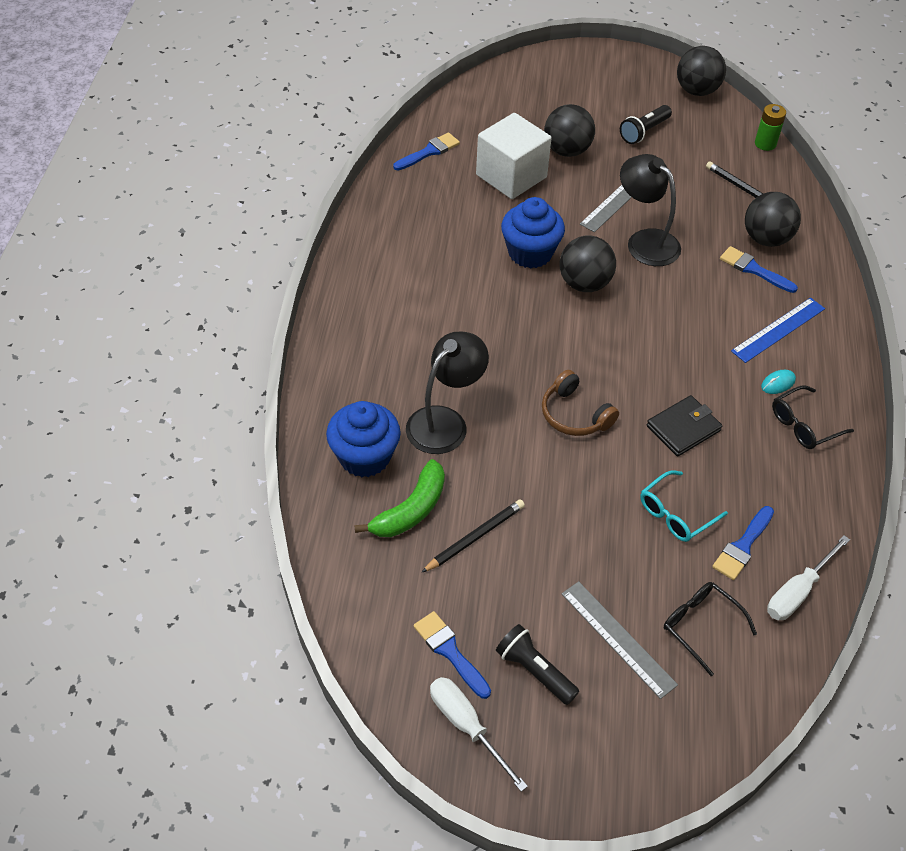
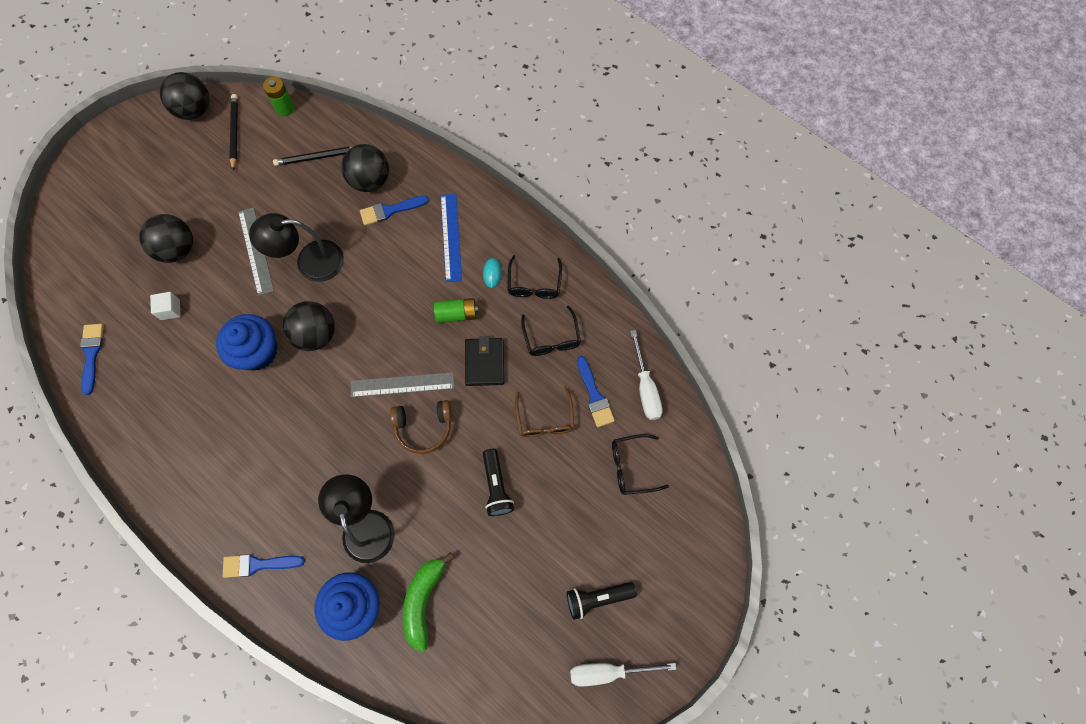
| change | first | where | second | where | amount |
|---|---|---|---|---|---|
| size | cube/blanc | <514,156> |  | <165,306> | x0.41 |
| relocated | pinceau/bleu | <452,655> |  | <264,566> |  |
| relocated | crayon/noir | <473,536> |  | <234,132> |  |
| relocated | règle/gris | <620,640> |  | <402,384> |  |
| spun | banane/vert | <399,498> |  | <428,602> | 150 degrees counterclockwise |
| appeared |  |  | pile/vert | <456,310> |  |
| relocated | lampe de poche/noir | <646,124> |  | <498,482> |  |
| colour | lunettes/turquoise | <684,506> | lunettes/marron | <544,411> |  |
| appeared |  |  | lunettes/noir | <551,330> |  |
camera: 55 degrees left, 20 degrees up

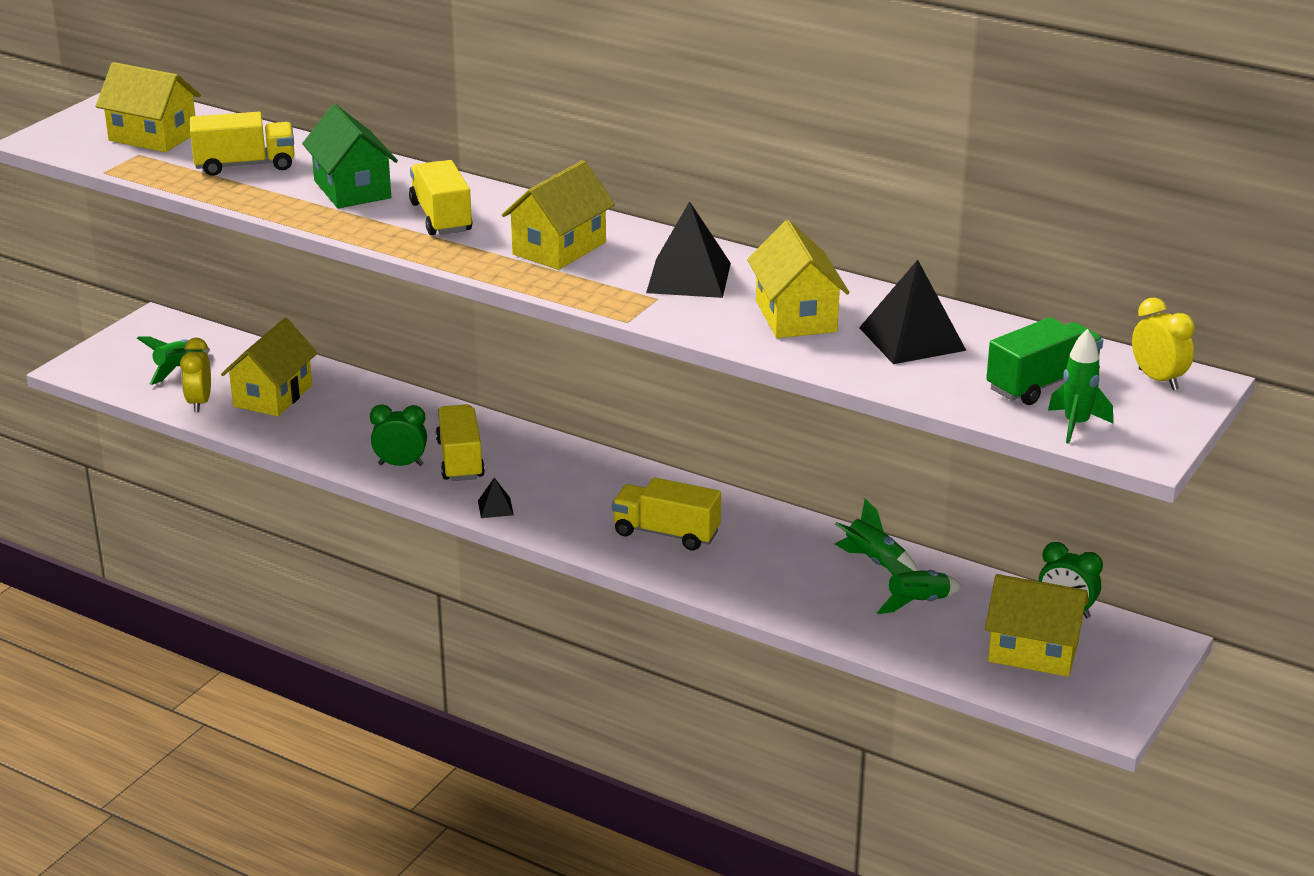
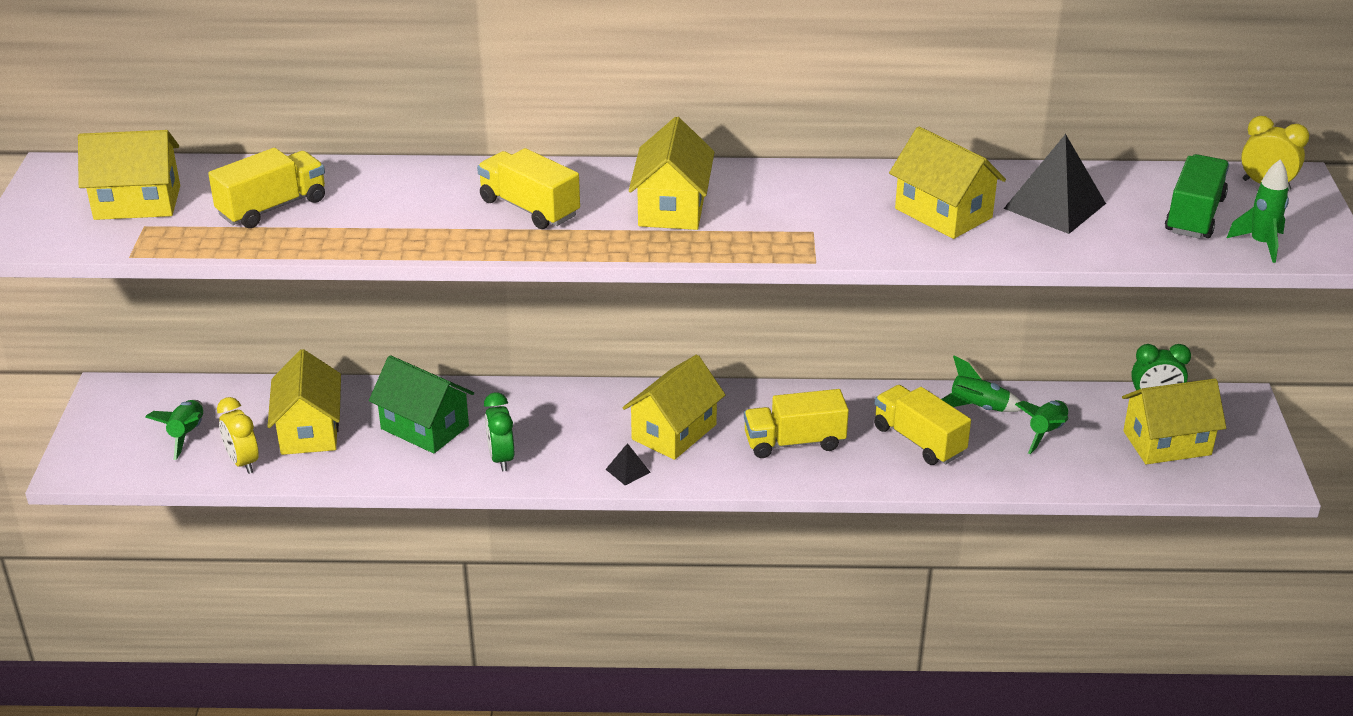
| change | first | where | second | where | amount |
|---|---|---|---|---|---|
| relocated | maison/vert | <350,156> |  | <421,404> |  |
| spun | réveil/vert | <398,435> |  | <499,431> | 75 degrees counterclockwise |
| appeared |  |  | maison/jaune | <674,407> |  |
| relocated | camion/jaune | <460,442> |  | <922,425> |  |
| missing | pyramide/noir | <688,249> |  |  |  |
camera: 30 degrees left, 5 degrees up

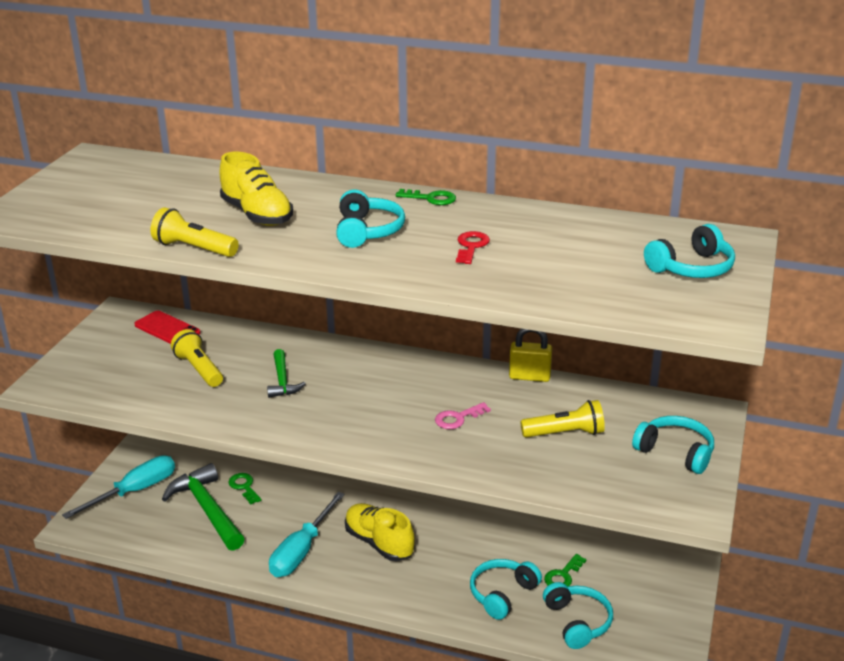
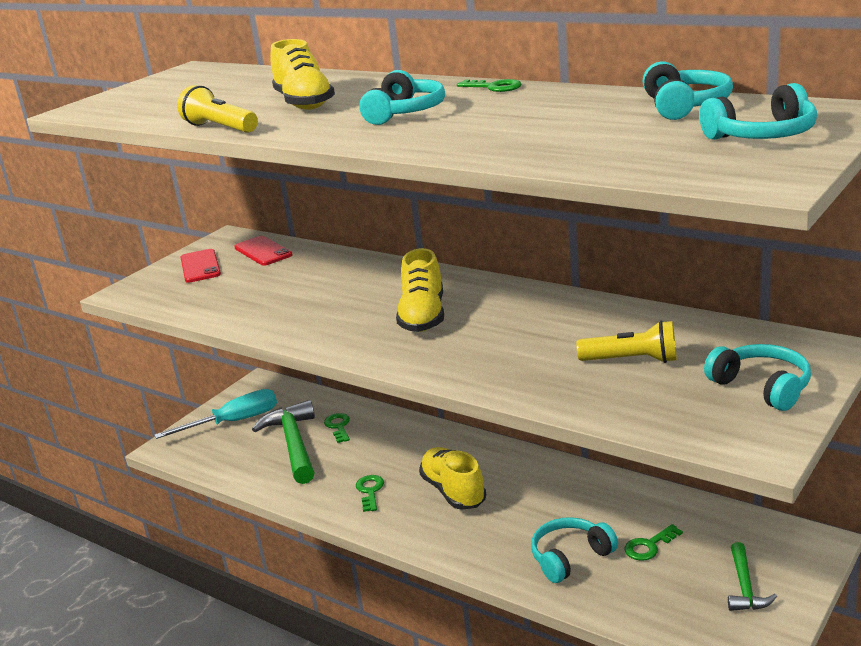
| change | first | where | second | where | amount |
|---|---|---|---|---|---|
| appeared |  |  | téléphone/rouge | <200,266> |  |
| exchanged | tournevis/turquoise | <307,534> | clé/vert | <370,493> |  |
| appeared |  |  | chaussure/jaune | <420,290> |  |
| relocated | casque audio/turquoise | <578,615> |  | <688,90> |  |
| relocated | marteau/vert | <286,373> |  | <752,576> |  |
| missing | lampe de poche/jaune | <197,358> |  |  |  |
| missing | clé/rose | <463,415> |  |  |  |
| missing | clé/rouge | <473,247> |  |  |  |
| missing | cadenas/jaune | <530,355> |  |  |  |
camera: 20 degrees right, 5 degrees down

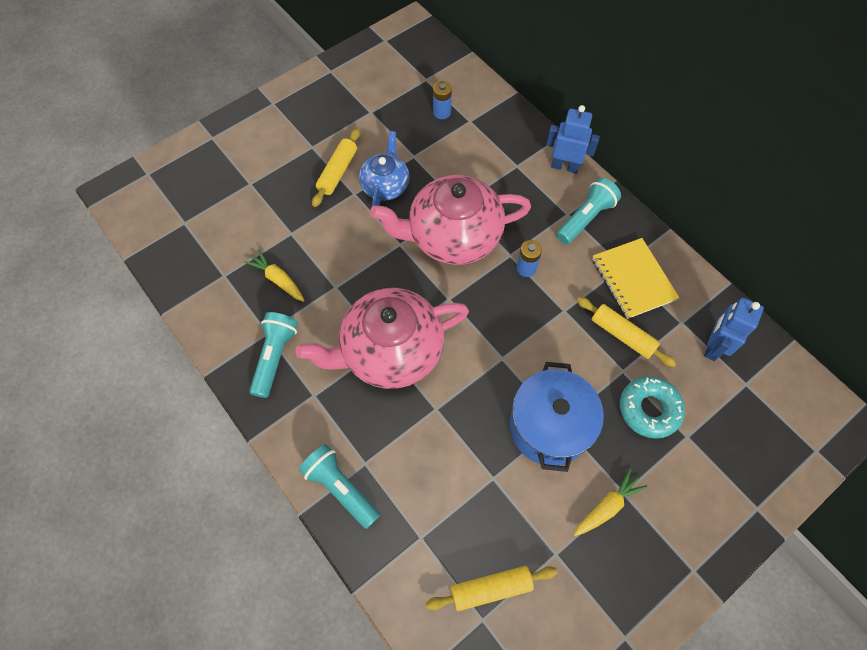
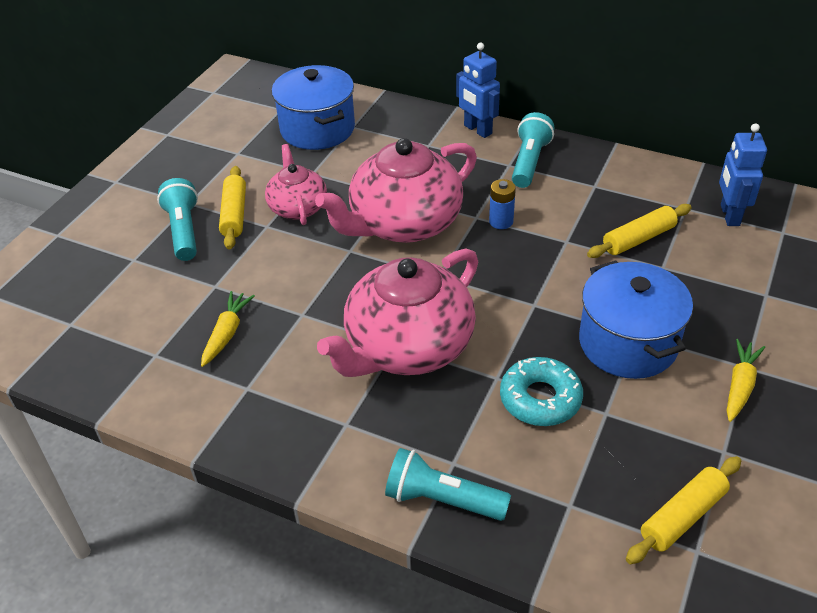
| change | first | where | second | where | amount |
|---|---|---|---|---|---|
| relocated | lampe de poche/turquoise | <273,355> |  | <177,219> |  |
| spun | carotte/jaune | <274,275> |  | <228,329> | 90 degrees clockwise |
| colour | théière/bleu | <384,168> | théière/rose | <296,184> |  |
| exchanged | pile/bleu | <442,100> | marmite/bleu | <313,107> |  |
| spun | robot/bleu | <573,139> |  | <478,90> | 120 degrees counterclockwise |
| relocated | beignet/turquoise | <652,407> |  | <541,391> |  |
| spun | rouleau à pâtisserie/jaune | <627,332> |  | <639,231> | 45 degrees counterclockwise |
| missing | carnet/jaune | <636,278> |  |  |  |
camera: 25 degrees left, 20 degrees down

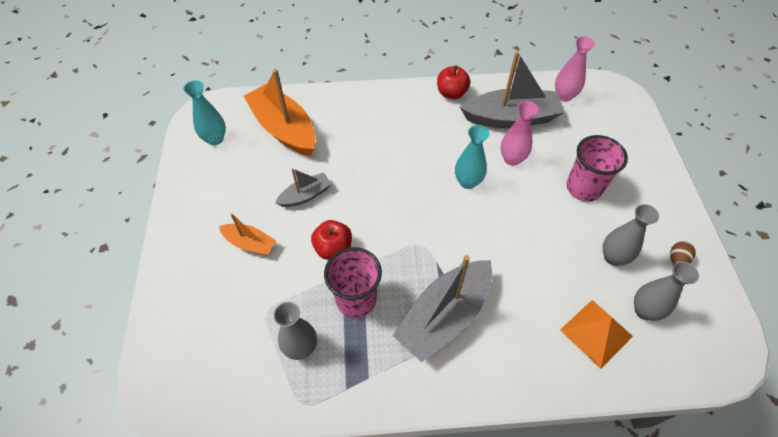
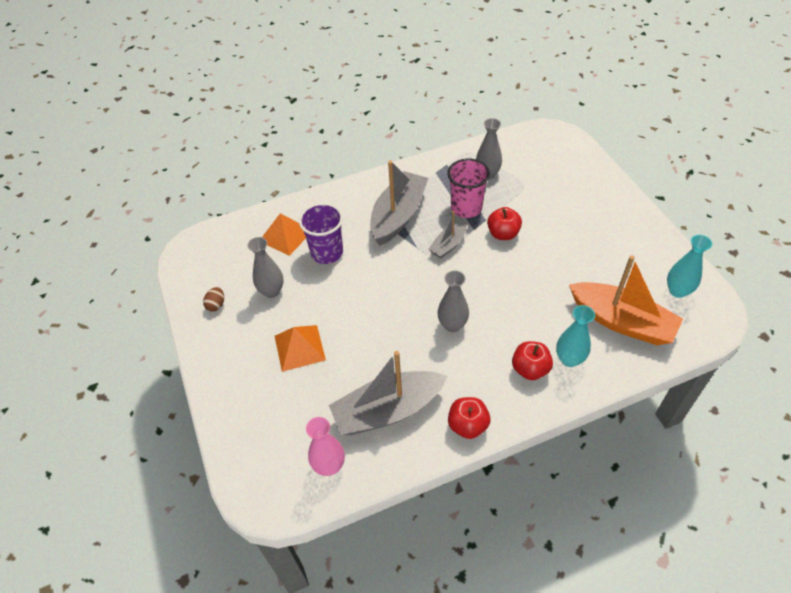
| change | first | where | second | where | amount |
|---|---|---|---|---|---|
| exchanged | gobelet/rose | <597,168> | pyramide/orange | <300,348> |  |
| appeared |  |  | gobelet/violet | <321,233> |  |
| relocated | bateau/gris | <303,187> |  | <447,234> |  |
| relocated | vase/gris | <666,291> |  | <453,301> |  |
| appeared |  |  | pomme/rouge | <532,360> |  |
| relocated | vase/turquoise | <472,157> |  | <575,336> |  |
| missing | bateau/orange | <247,234> |  |  |  |
| missing | vase/rose | <520,133> |  |  |  |
camera: 165 degrees right, 5 degrees down

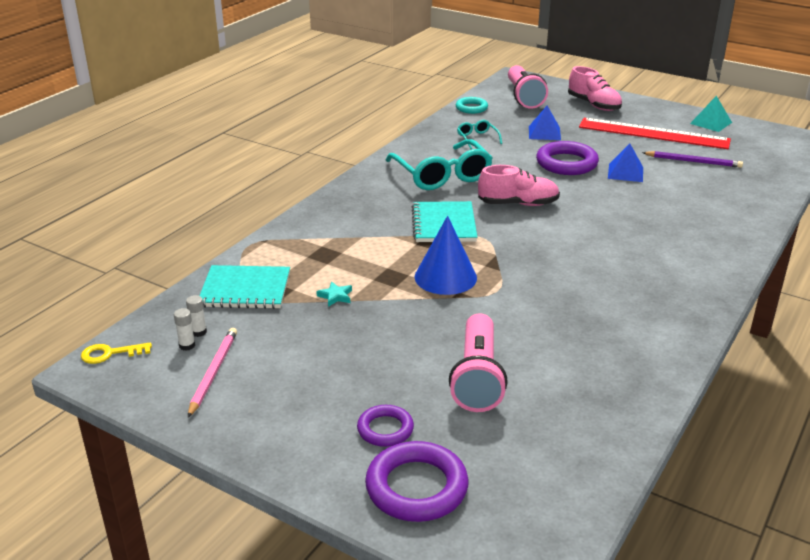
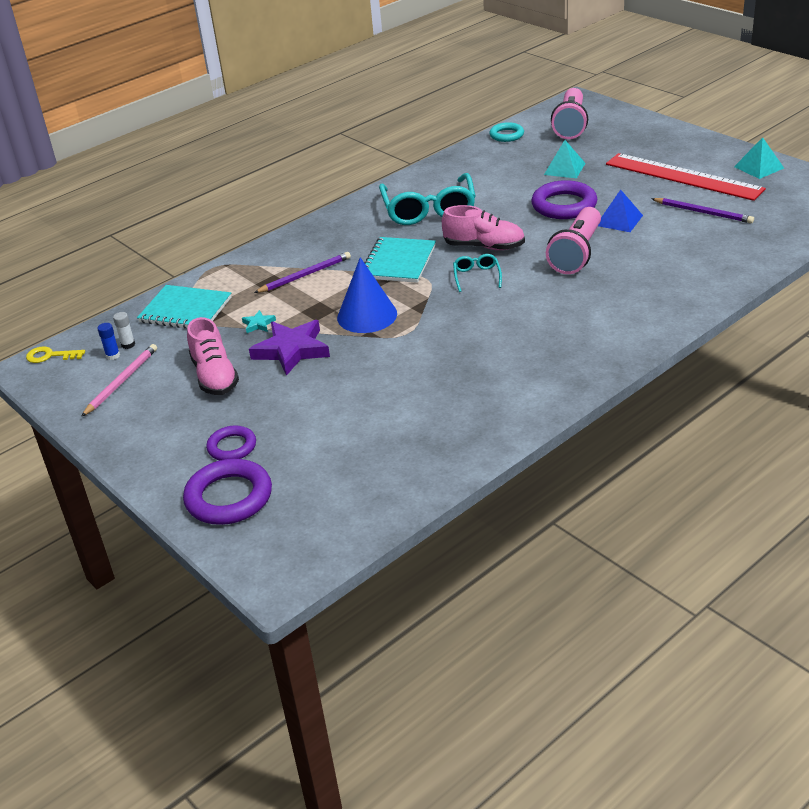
| change | first | where | second | where | amount |
|---|---|---|---|---|---|
| colour | bâton de colle/blanc | <184,329> | bâton de colle/bleu | <108,341> |  |
| relocated | chaussure/rose | <595,88> |  | <213,356> |  |
| appeared |  |  | étoile/violet | <289,348> |  |
| appeared |  |  | crayon/violet | <302,272> |  |
| relocated | lunettes/turquoise | <479,134> |  | <477,273> |  |
| colour | pyramide/bleu | <545,123> | pyramide/turquoise | <564,159> |  |
| relocated | lampe de poche/rose | <478,362> |  | <573,240> |  |
camera: 20 degrees right, 5 degrees up

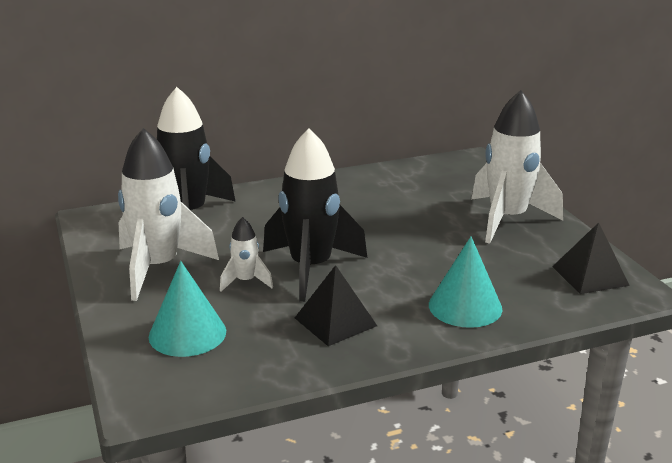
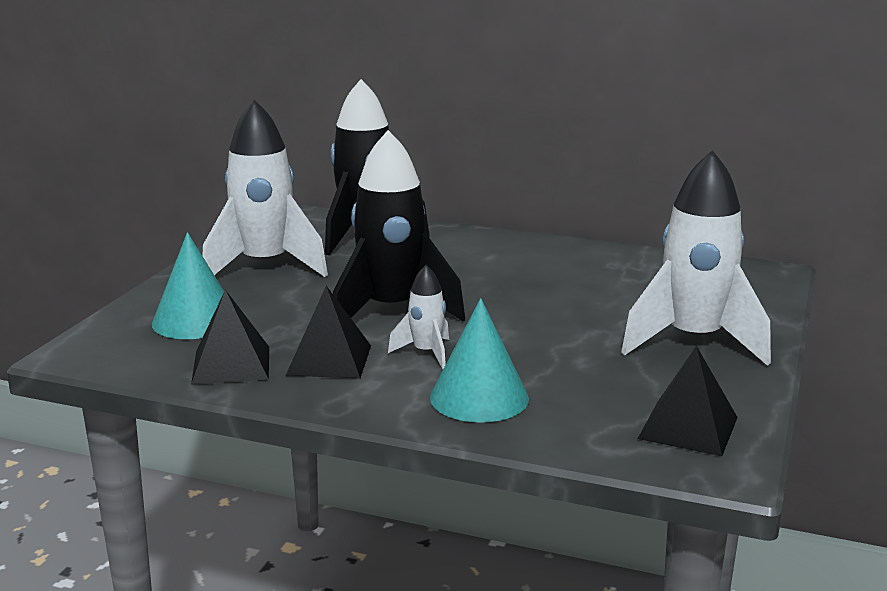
| change | first | where | second | where | amount |
|---|---|---|---|---|---|
| appeared |  |  | pyramide/noir | <230,337> |  |
| relocated | fusée/blanc | <246,254> |  | <418,317> |  |
camera: 40 degrees right, 5 degrees down

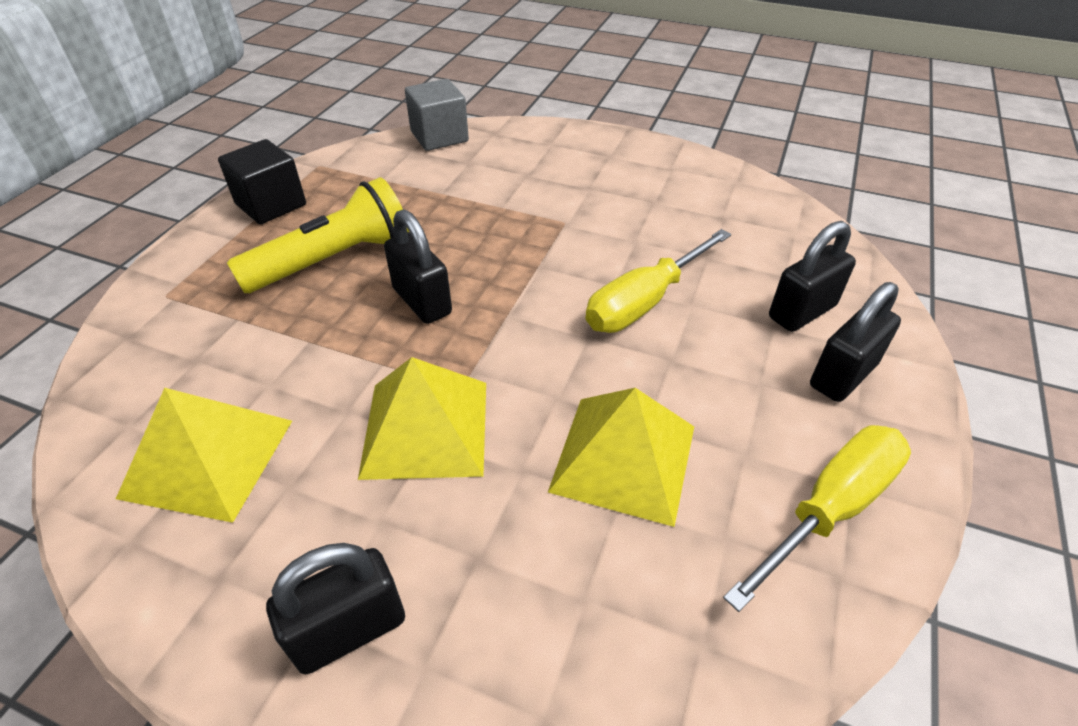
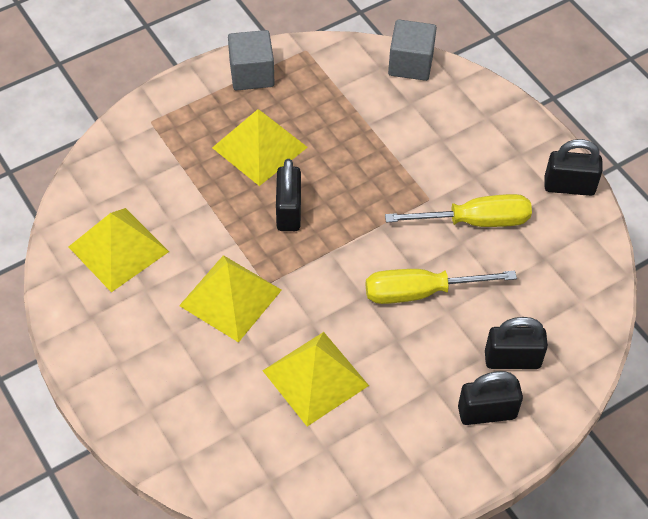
| change | first | where | second | where | amount |
|---|---|---|---|---|---|
| exchanged | lampe de poche/jaune | <318,235> | pyramide/jaune | <260,147> |  |
| colour | cube/noir | <262,181> | cube/gris | <251,60> |  |
| relocated | tournevis/jaune | <817,518> |  | <458,210> |  |
| relocated | cadenas/noir | <335,608> |  | <573,167> |  |
camera: 35 degrees right, 10 degrees up

